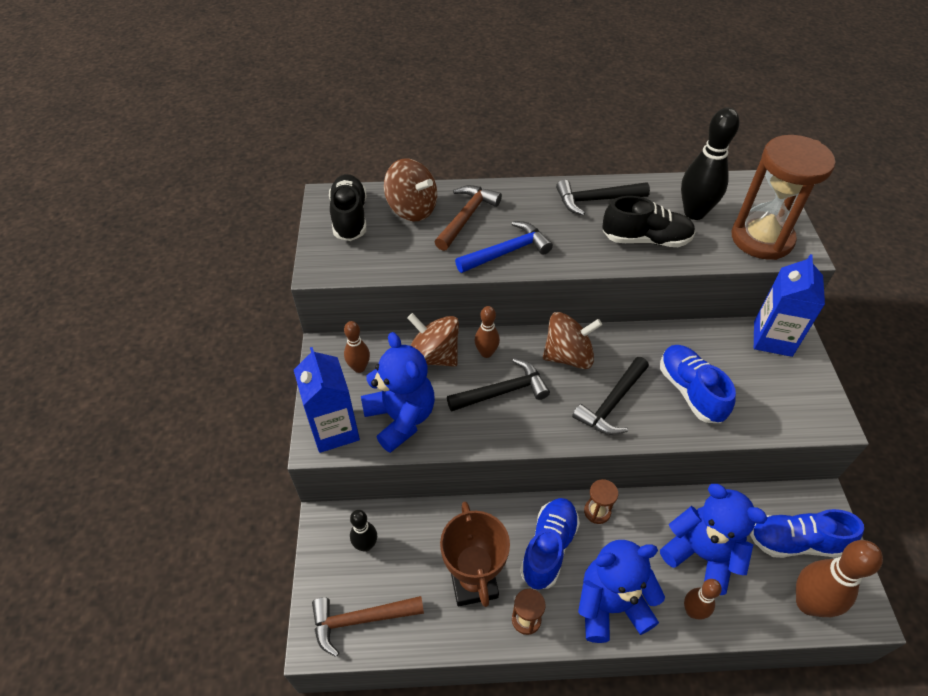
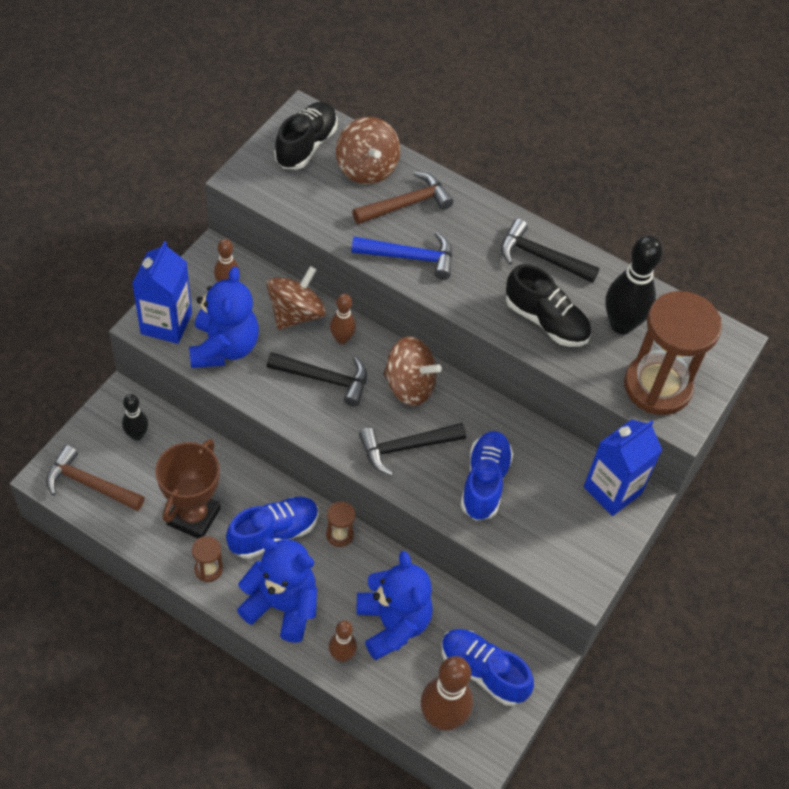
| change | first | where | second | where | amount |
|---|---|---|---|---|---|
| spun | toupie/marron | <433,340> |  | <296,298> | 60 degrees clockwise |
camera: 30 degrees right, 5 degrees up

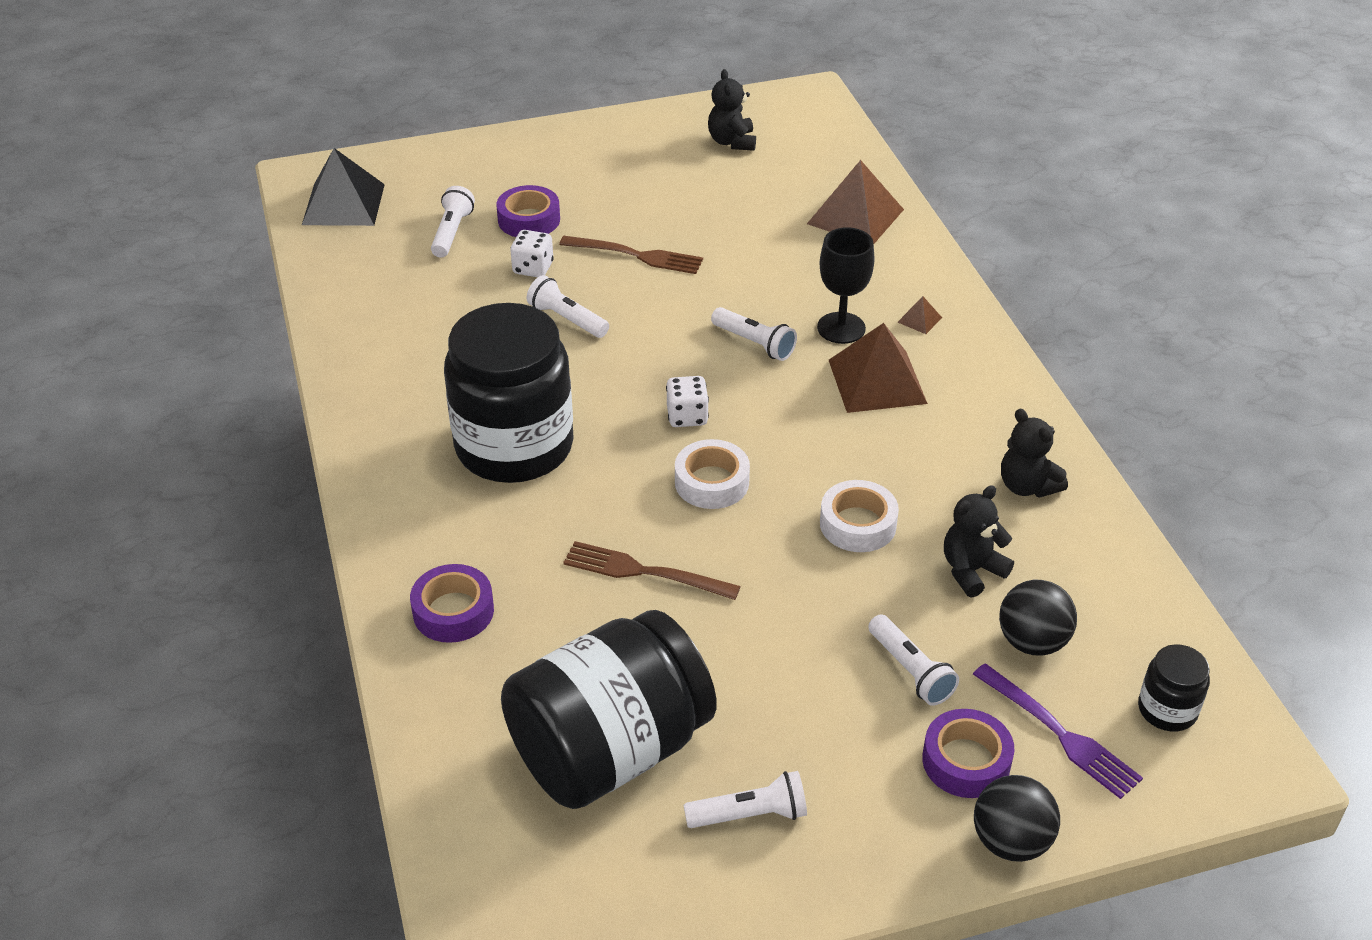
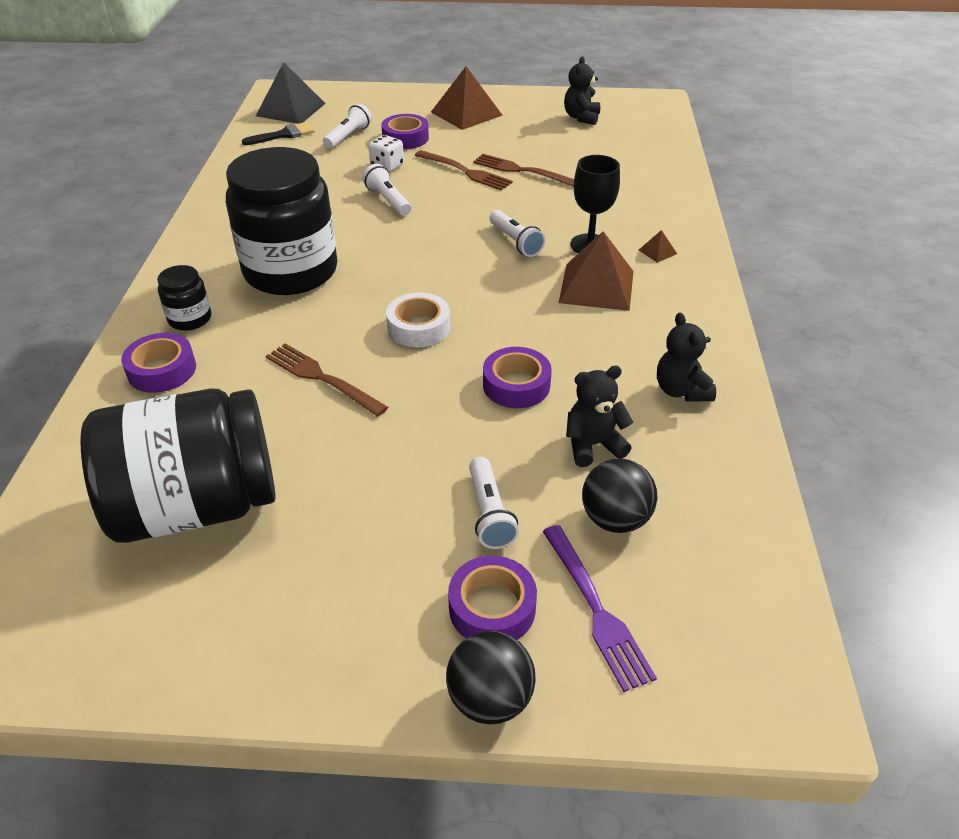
| change | first | where | second | where | amount |
|---|---|---|---|---|---|
| relocated | bocal/noir | <1174,687> |  | <184,298> |  |
| appeared |  |  | pinceau/noir | <278,133> |  |
| relocated | pyramide/marron | <855,202> |  | <467,98> |  |
| appeared |  |  | fourchette/marron | <523,170> |  |
| colour | ruban adhésif/blanc | <859,516> | ruban adhésif/violet | <517,377> |  |
| missing | dé/blanc | <687,401> |  |  |  |
| missing | lampe de poche/blanc | <745,799> |  |  |  |
camera: 20 degrees right, 0 degrees up

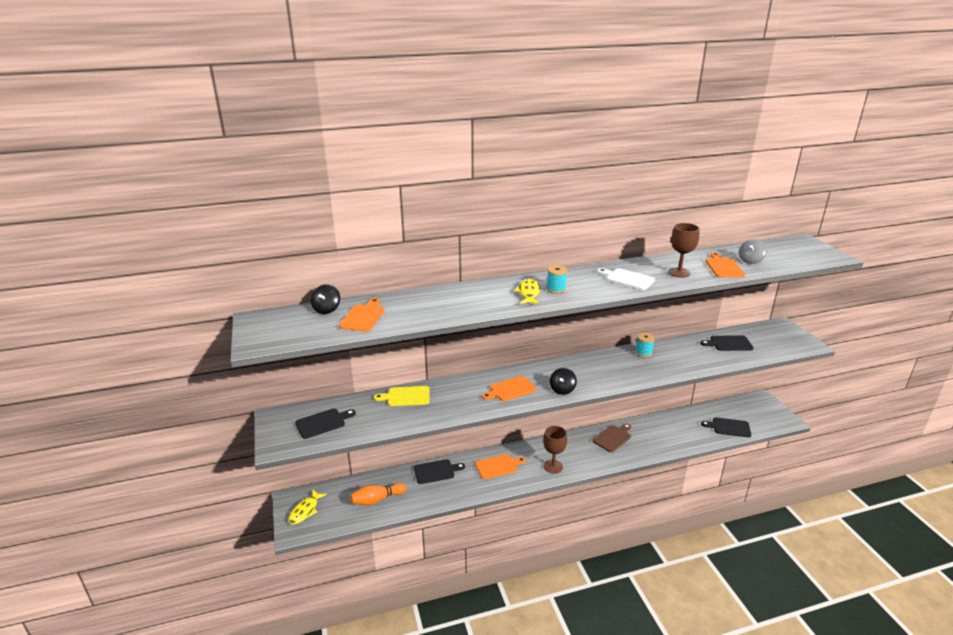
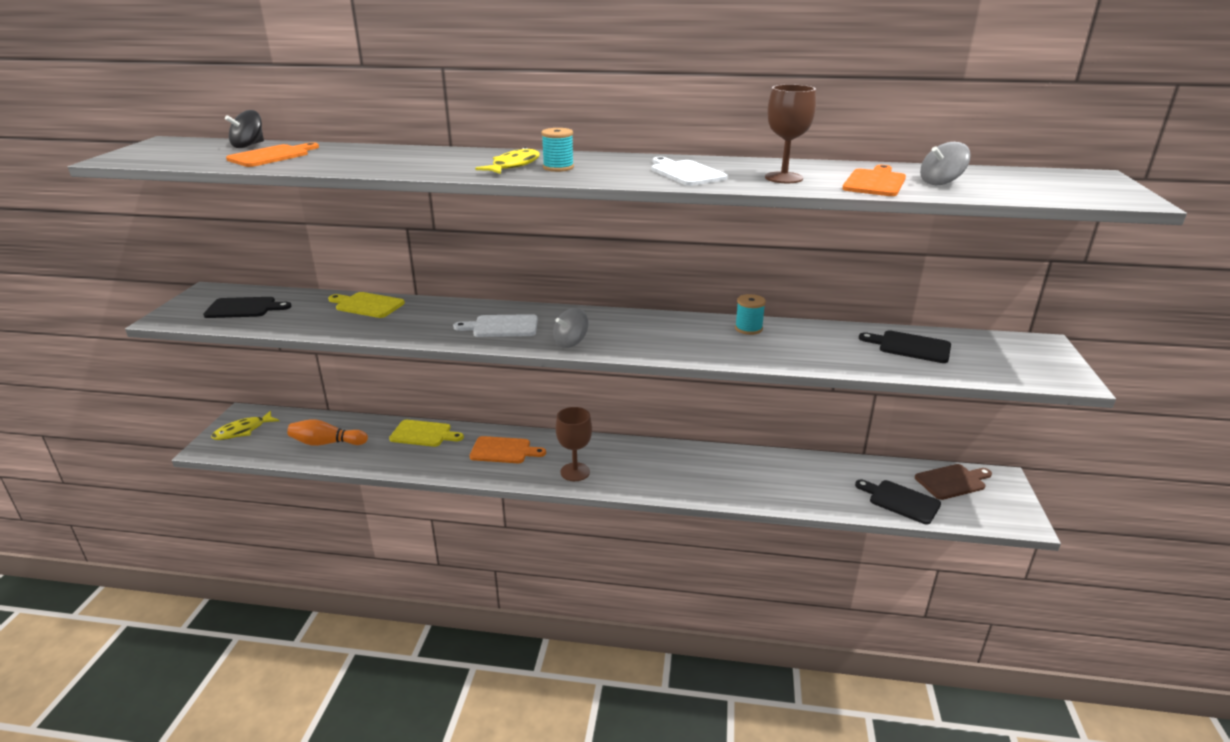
| change | first | where | second | where | amount |
|---|---|---|---|---|---|
| colour | planche à découper/noir | <439,471> | planche à découper/jaune | <426,433> |  |
| colour | planche à découper/orange | <509,388> | planche à découper/blanc | <495,325> |  |
| colour | toupie/noir | <563,381> | toupie/gris | <571,328> |  |
| relocated | planche à découper/marron | <612,438> |  | <953,482> |  |
camera: 25 degrees right, 0 degrees up

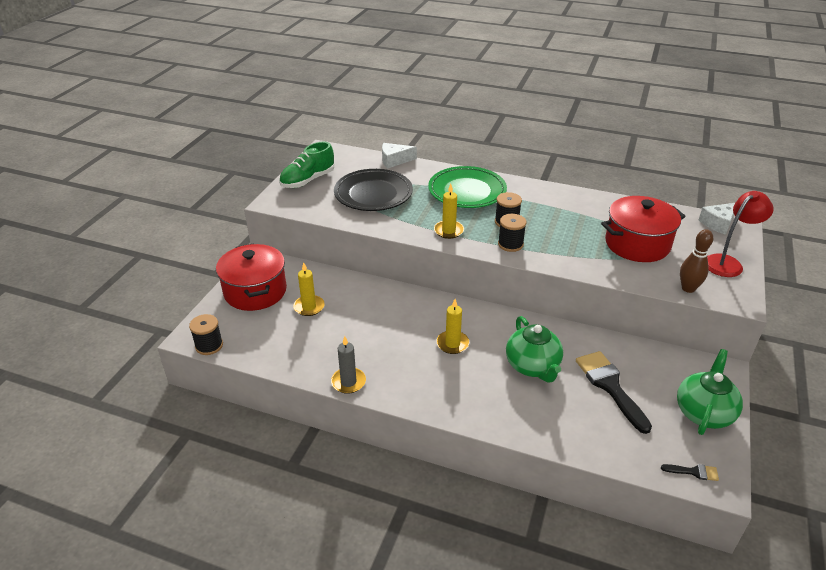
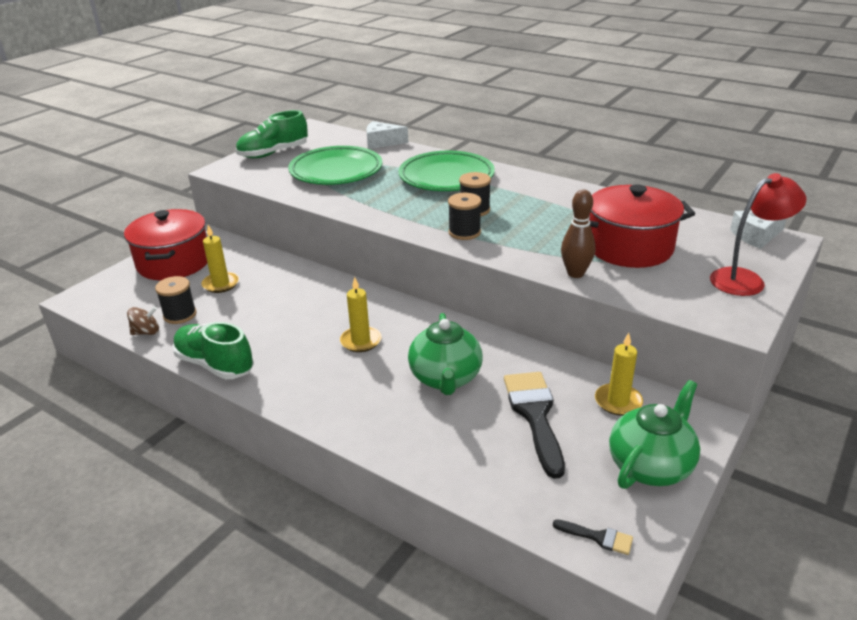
| change | first | where | second | where | amount |
|---|---|---|---|---|---|
| appeared |  |  | toupie/marron | <143,321> |  |
| relocated | bobine/noir | <206,334> |  | <176,300> |  |
| exchanged | bougie/gris | <348,365> | chaussure/vert | <213,350> |  |
| colour | assiette/noir | <373,190> | assiette/vert | <335,165> |  |
| relocated | quille/marron | <696,261> |  | <578,234> |  |
| relocated | bougie/jaune | <449,211> |  | <619,374> |  |
camera: 15 degrees right, 5 degrees down

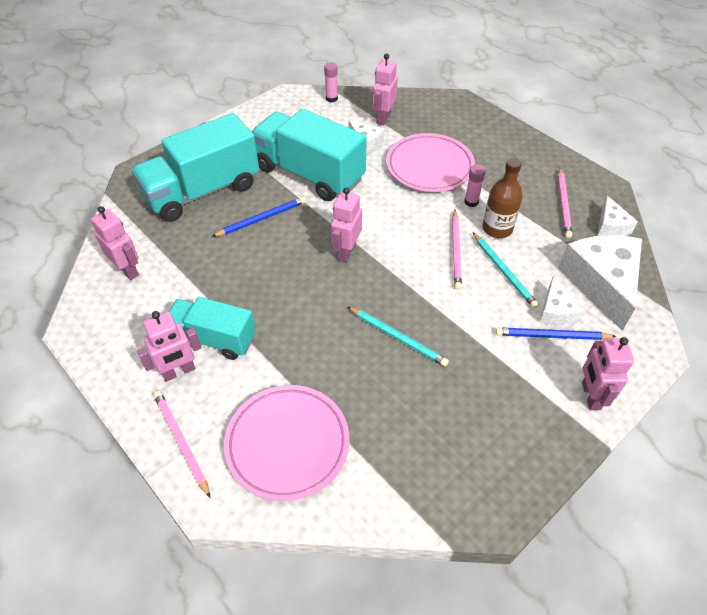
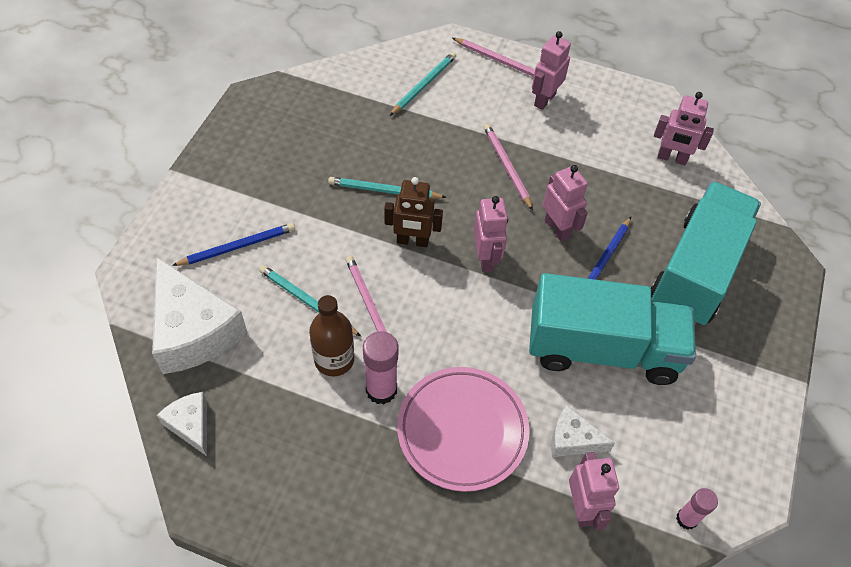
| change | first | where | second | where | amount |
|---|---|---|---|---|---|
| size | bâton de colle/rose | <475,186> |  | <380,367> | x1.59 |
| appeared |  |  | robot/marron | <413,212> |  |
| exchanged | assiette/rose | <286,443> | crayon/turquoise | <423,84> |  |
| relocated | crayon/rose | <565,203> |  | <508,167> |  |
| relocated | robot/rose | <608,373> |  | <565,203> |  |
| missing | camion/turquoise | <212,328> |  |  |  |
| missing | fromage/blanc | <561,301> |  |  |  |
camera: 150 degrees right, 5 degrees up

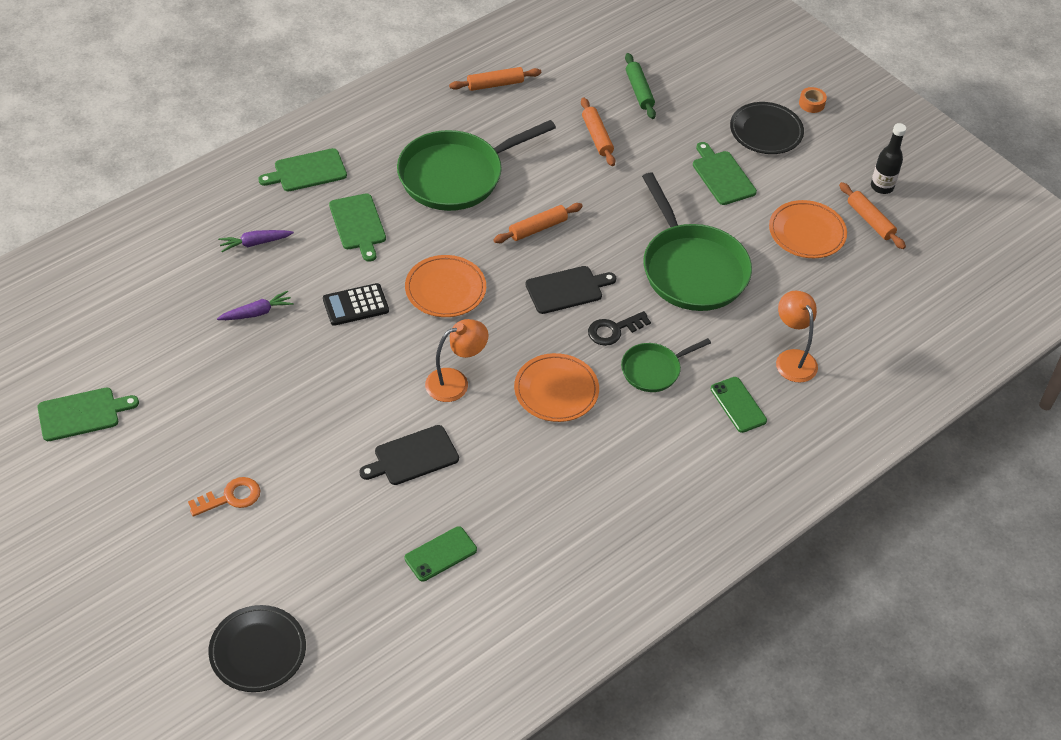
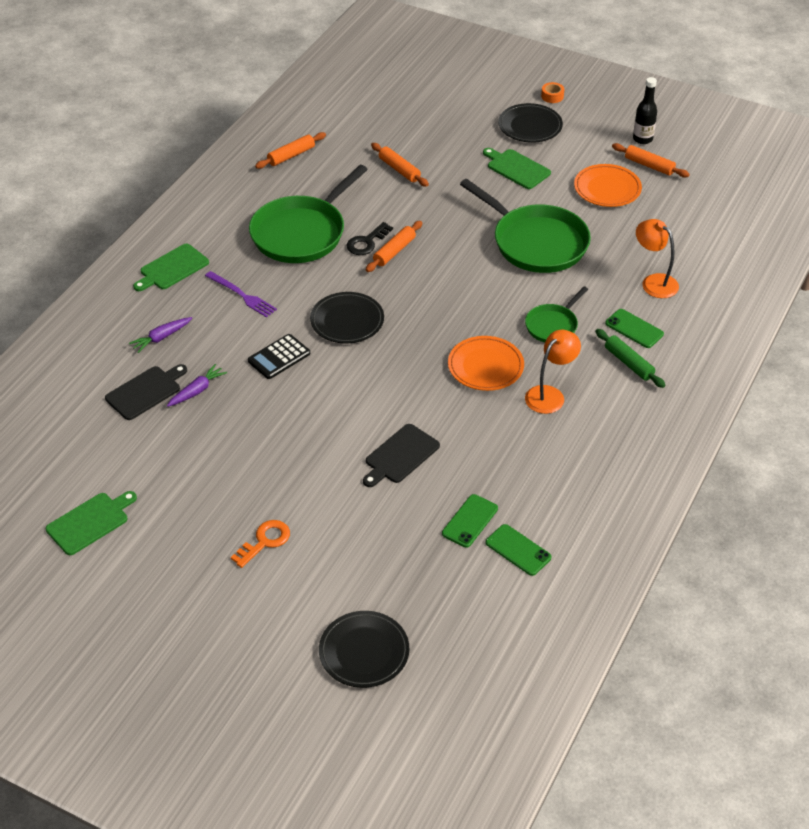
| change | first | where | second | where | amount |
|---|---|---|---|---|---|
| relocated | planche à découper/noir | <570,290> |  | <146,392> |  |
| exchanged | planche à découper/vert | <357,228> | fourchette/violet | <241,294> |  |
| colour | assiette/orange | <445,286> | assiette/noir | <347,317> |  |
| relocated | clé/noir | <619,328> |  | <370,238> |  |
| appeared |  |  | téléphone/vert | <519,550> |  |
| relocated | lampe/orange | <457,360> |  | <553,372> |  |
| relocated | rouleau à pâtisserie/vert | <640,86> |  | <630,358> |  |
camera: 20 degrees left, 5 degrees down

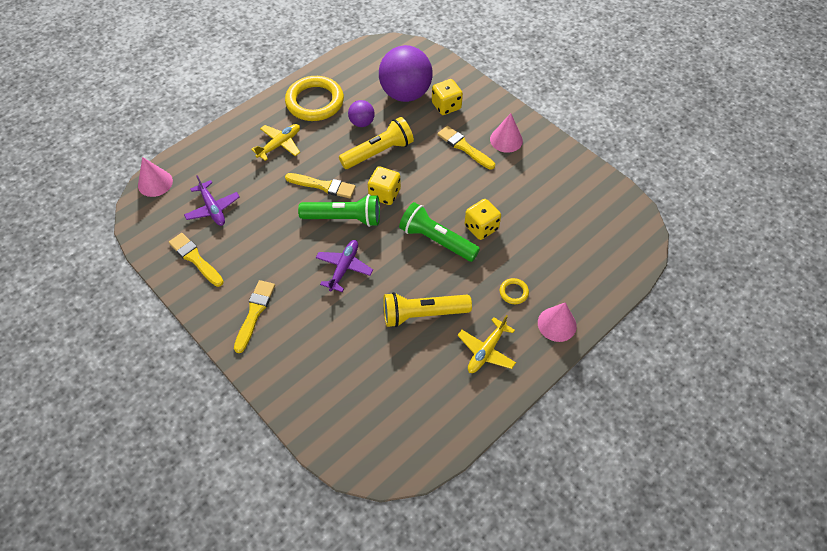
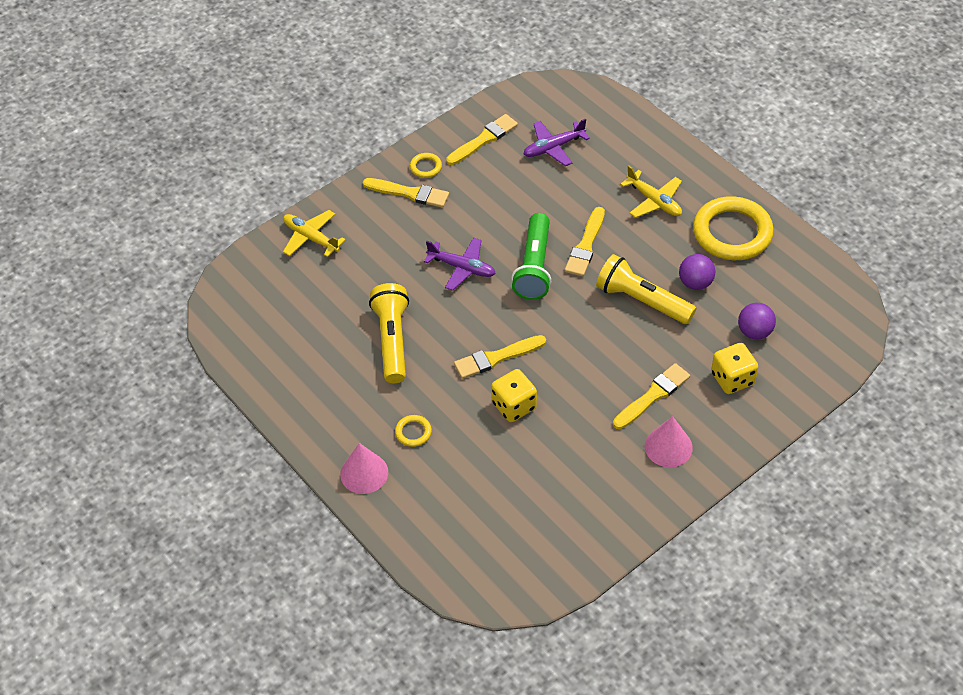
| change | first | where | second | where | amount |
|---|---|---|---|---|---|
| relocated | avion/jaune | <487,344> |  | <314,233> |  |
| appeared |  |  | anneau/jaune | <426,165> |  |
| exchanged | lampe de poche/vert | <439,232> | pinceau/jaune | <500,357> |  |
| spun | lampe de poche/jaune | <376,143> |  | <646,289> | 150 degrees clockwise |
| size | balle/violet | <406,73> |  | <757,321> | x0.48 |
| missing | cône/rose | <155,177> |  |  |  |
| missing | dé/jaune | <384,185> |  |  |  |
camera: 95 degrees right, 5 degrees down

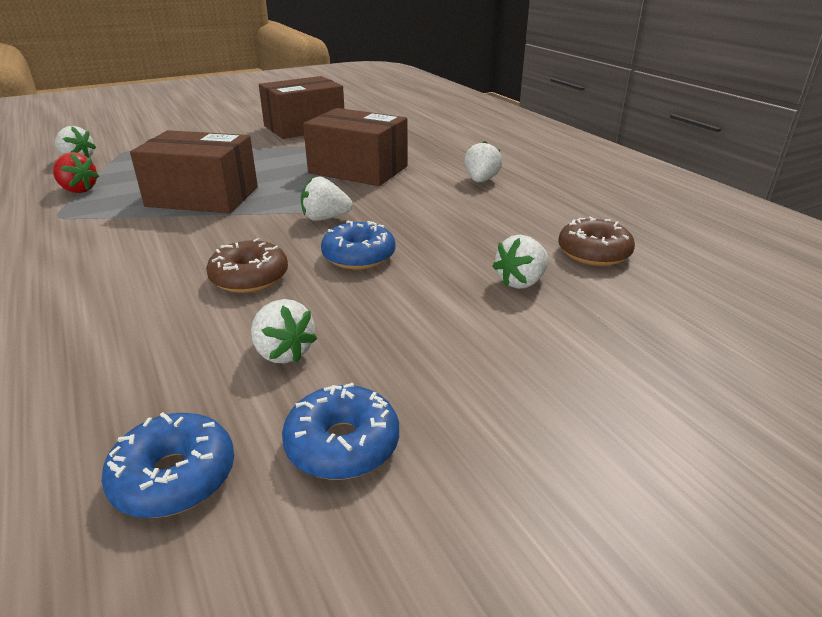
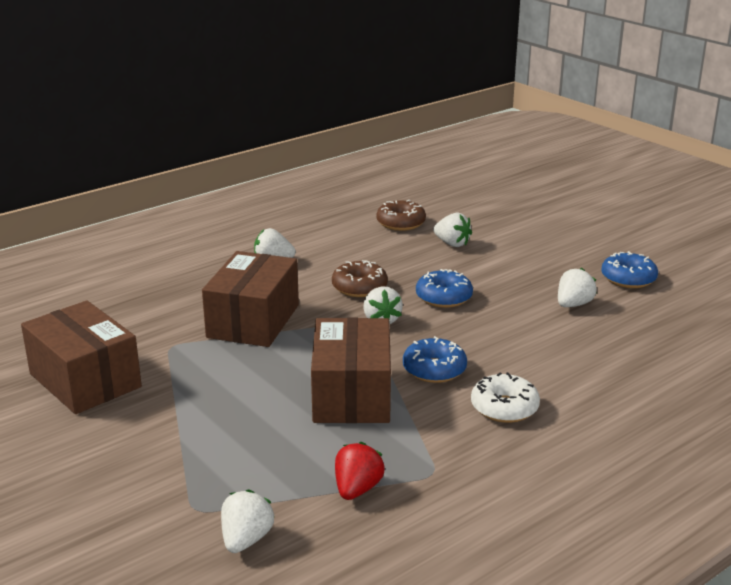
| change | first | where | second | where | amount |
|---|---|---|---|---|---|
| relocated | beignet/marron | <247,265> |  | <360,278> |  |
| relocated | beignet/bleu | <167,465> |  | <435,359> |  |
| appeared |  |  | beignet/blanc | <505,397> |  |
camera: 100 degrees left, 5 degrees down

